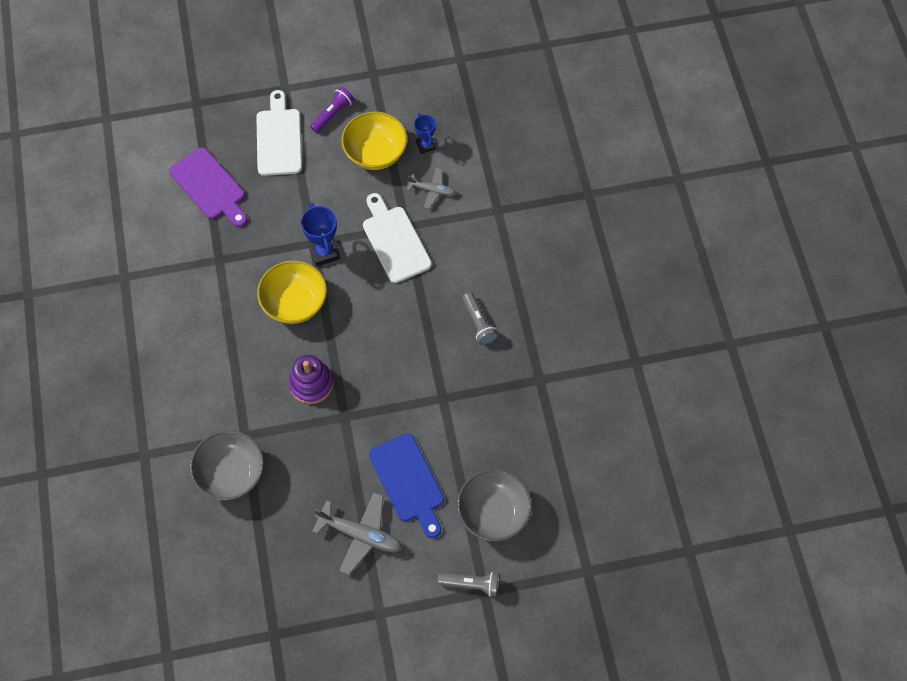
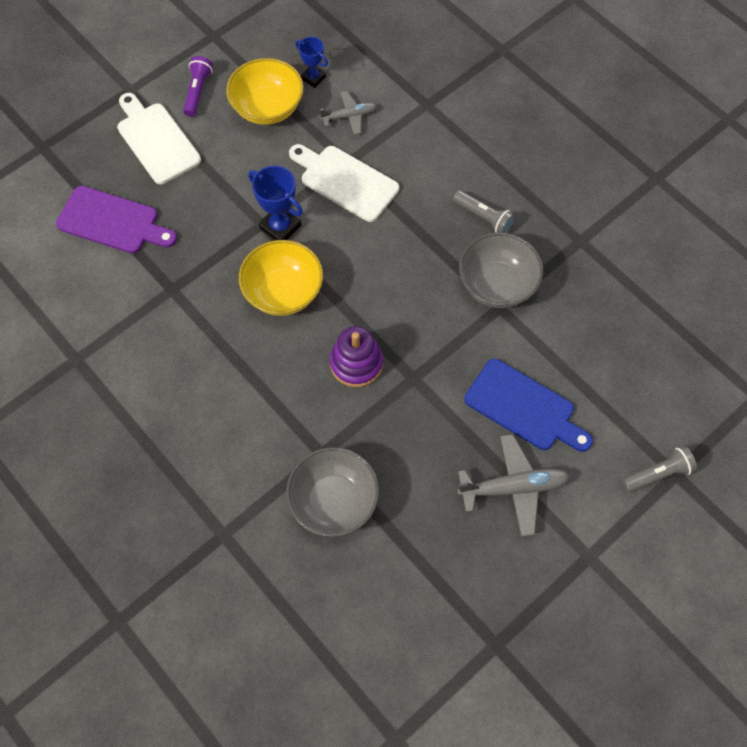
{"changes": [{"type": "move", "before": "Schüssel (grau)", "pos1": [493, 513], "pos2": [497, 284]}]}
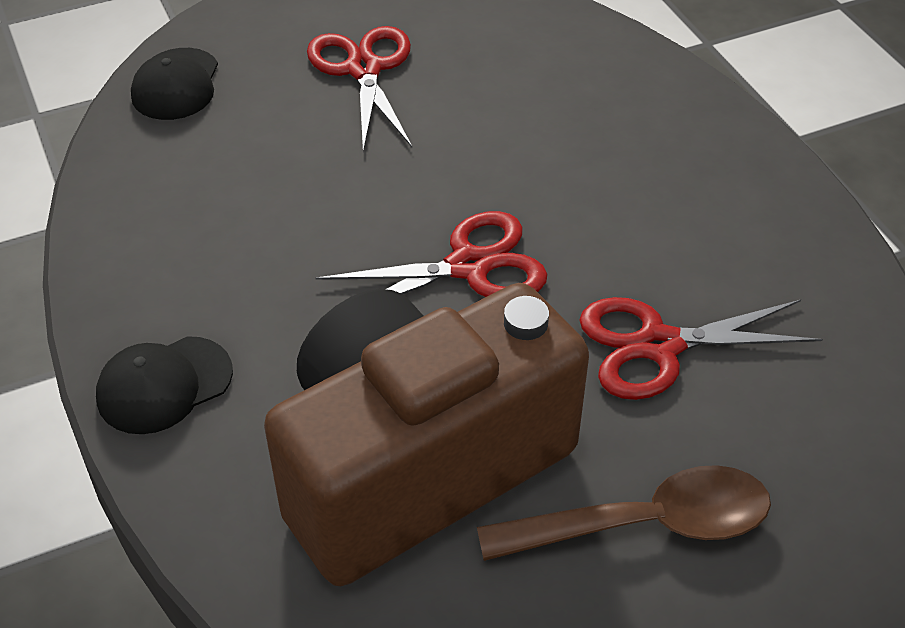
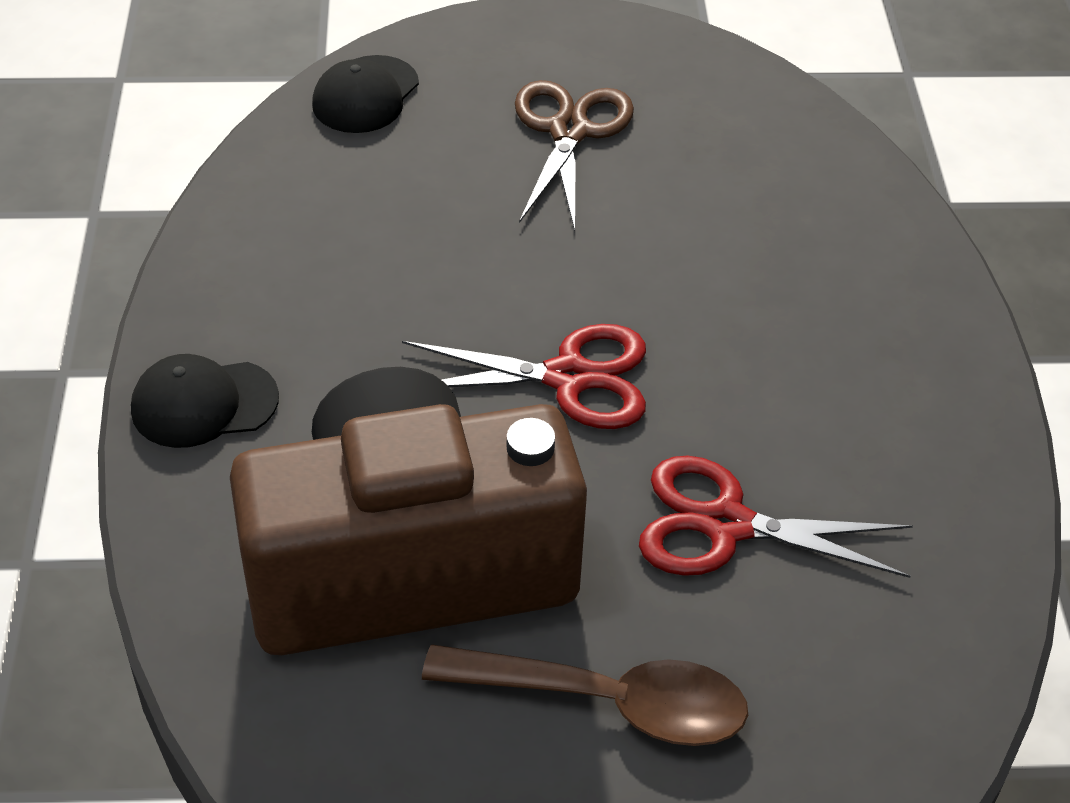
{"changes": [{"type": "recolor", "before": "Schere (rot)", "after": "Schere (braun)", "pos1": [364, 69], "pos2": [569, 131]}]}
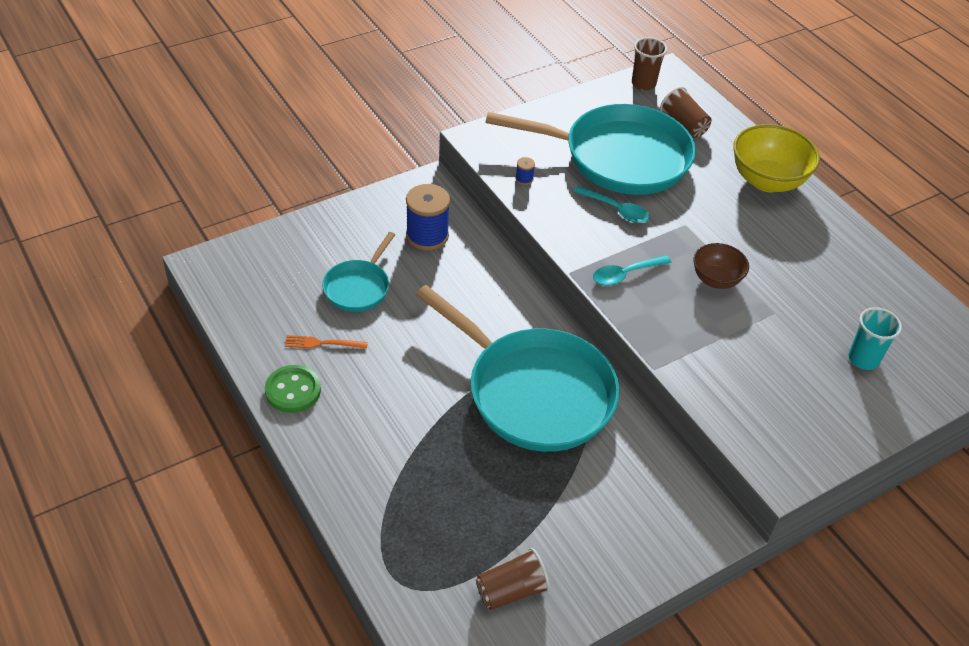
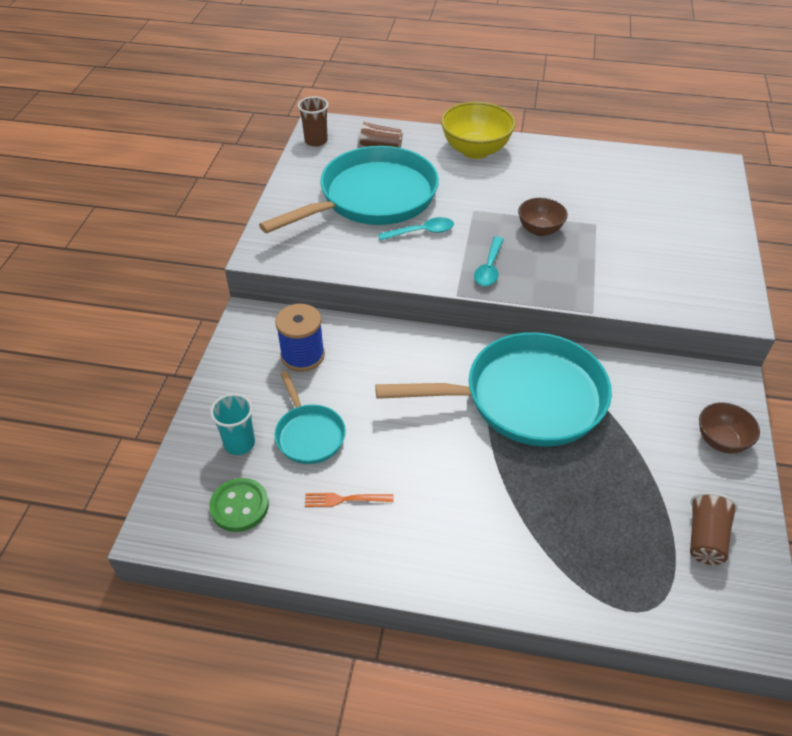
{"changes": [{"type": "delete", "before": "Garnrolle (blau)", "pos1": [524, 179]}, {"type": "move", "before": "Becher (türkis)", "pos1": [863, 359], "pos2": [239, 443]}, {"type": "rotate", "before": "Gabel (orange)", "pos1": [322, 343], "pos2": [345, 499], "turn": 45}, {"type": "move", "before": "Knopf (grün)", "pos1": [293, 390], "pos2": [239, 506]}, {"type": "insert", "after": "Schüssel (braun)", "pos2": [721, 441]}]}
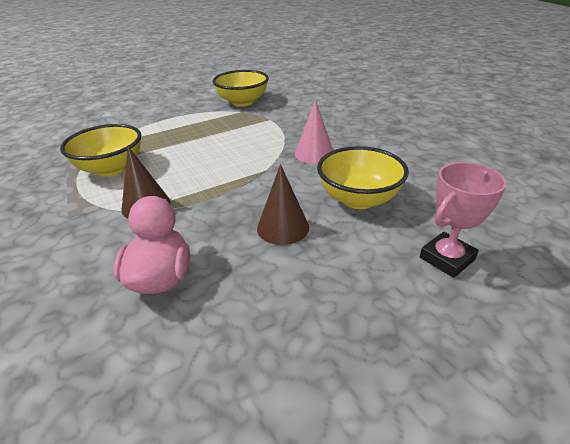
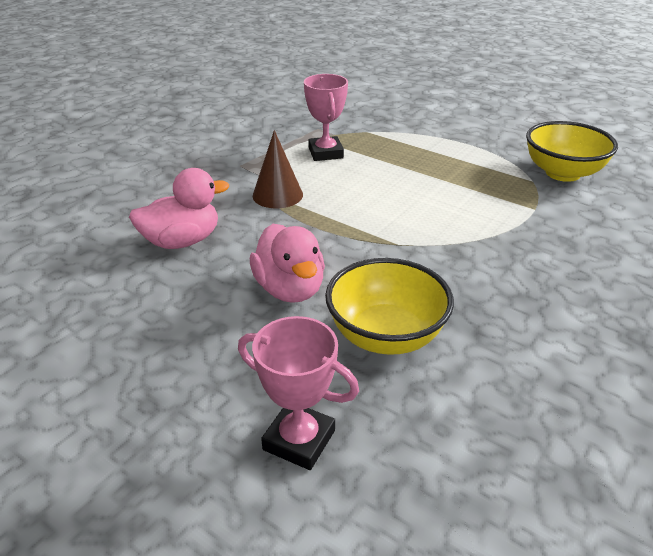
{"changes": [{"type": "delete", "before": "Kegel (rosa)", "pos1": [314, 153]}, {"type": "replace", "before": "Schüssel (gelb)", "after": "Pokal (rosa)", "pos1": [111, 169], "pos2": [325, 153]}, {"type": "replace", "before": "Kegel (braun)", "after": "Ente (rosa)", "pos1": [283, 227], "pos2": [290, 289]}]}
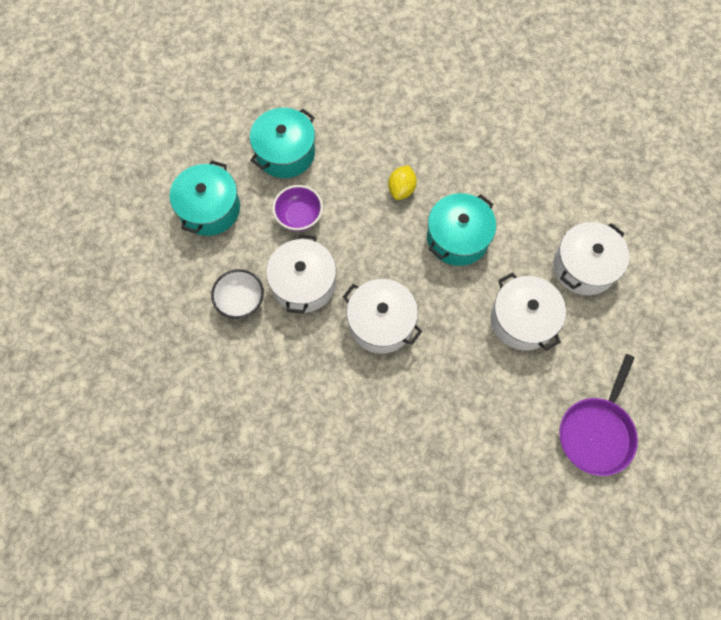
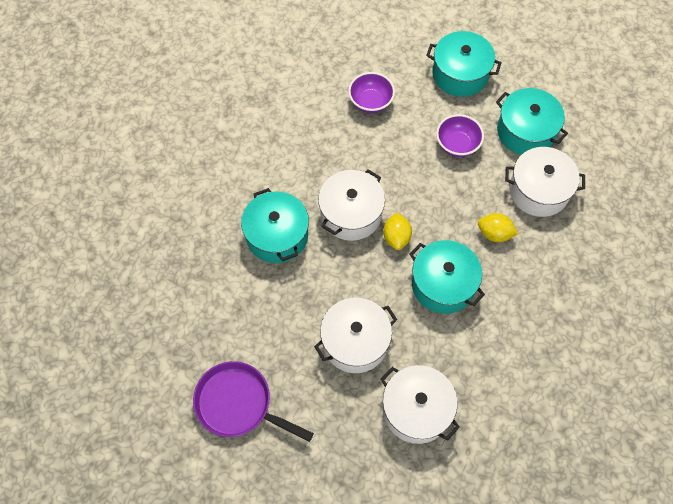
{"changes": [{"type": "move", "before": "Kochtopf (weiß)", "pos1": [303, 283], "pos2": [539, 190]}, {"type": "recolor", "before": "Schüssel (weiß)", "after": "Schüssel (lila)", "pos1": [240, 301], "pos2": [370, 102]}, {"type": "insert", "after": "Kochtopf (türkis)", "pos2": [277, 235]}, {"type": "insert", "after": "Zitrone (gelb)", "pos2": [396, 237]}]}
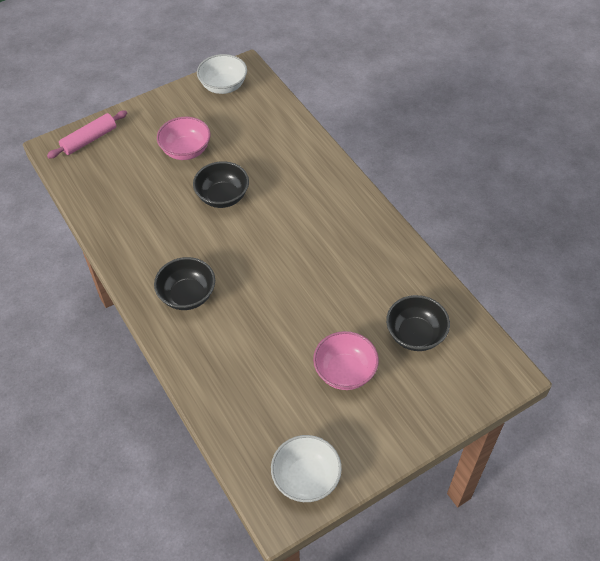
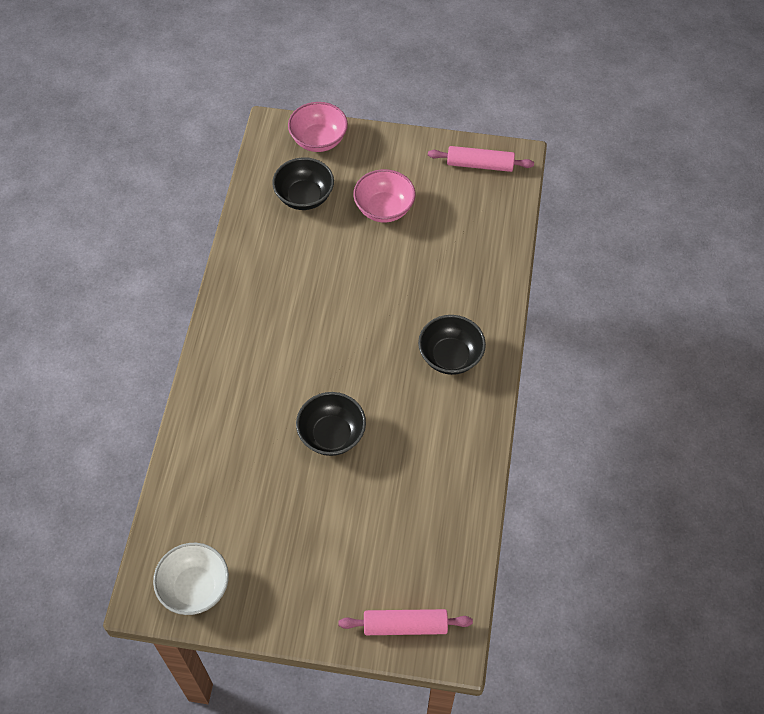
{"changes": [{"type": "move", "before": "Schüssel (rosa)", "pos1": [186, 150], "pos2": [318, 140]}, {"type": "replace", "before": "Schüssel (weiß)", "after": "Nudelholz (rosa)", "pos1": [306, 478], "pos2": [480, 165]}]}
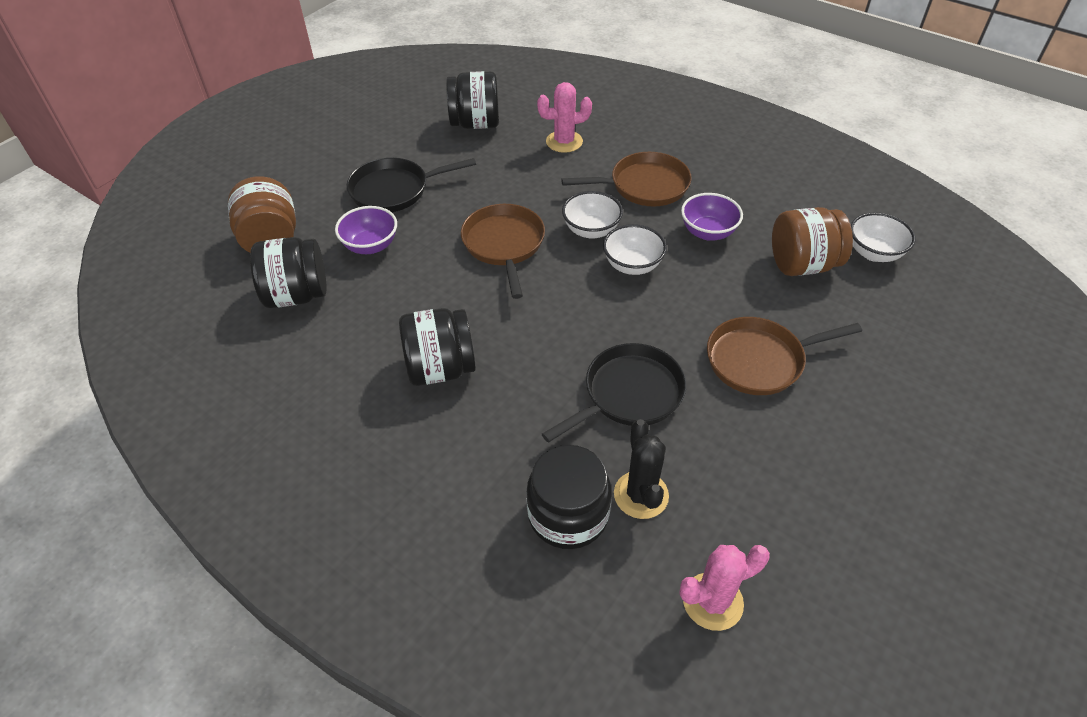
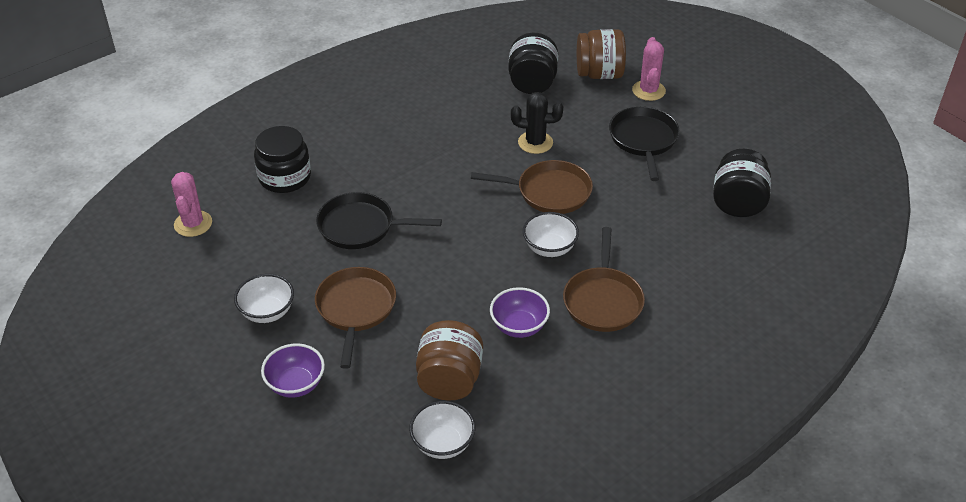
{"changes": [{"type": "move", "before": "Kaktus (rosa)", "pos1": [564, 142], "pos2": [648, 91]}, {"type": "move", "before": "Schüssel (lila)", "pos1": [370, 246], "pos2": [296, 384]}, {"type": "move", "before": "Schüssel (weiß)", "pos1": [632, 265], "pos2": [267, 312]}, {"type": "delete", "before": "Einmachglas (schwarz)", "pos1": [440, 368]}, {"type": "rotate", "before": "Pfanne (schwarz)", "pos1": [629, 394], "pos2": [361, 227], "turn": 120}, {"type": "move", "before": "Kaktus (schwarz)", "pos1": [641, 495], "pos2": [535, 142]}]}
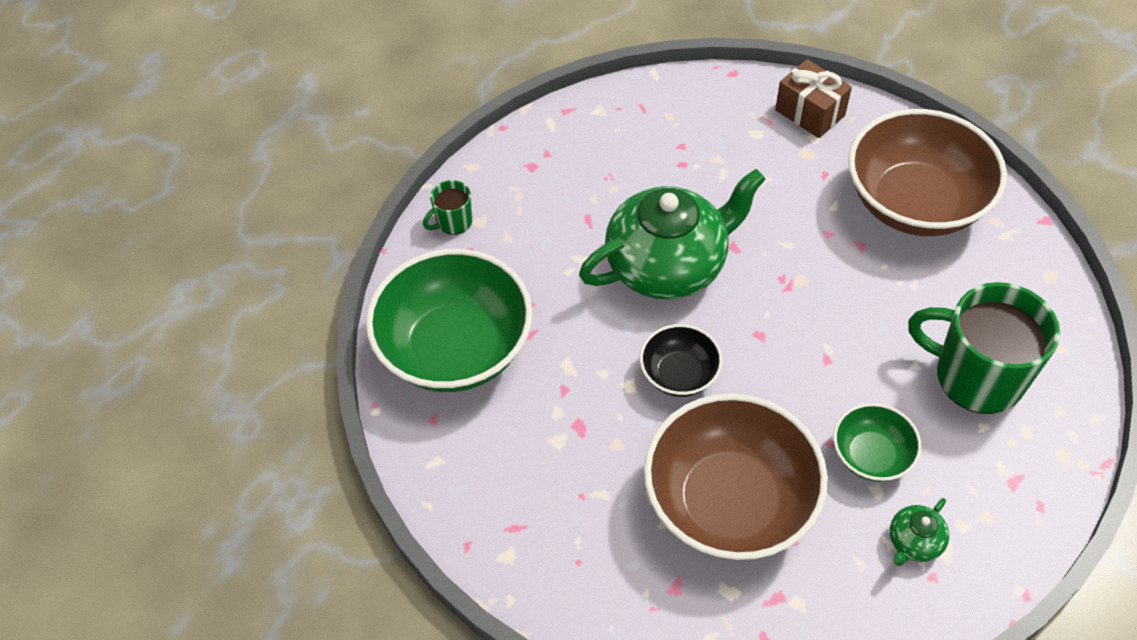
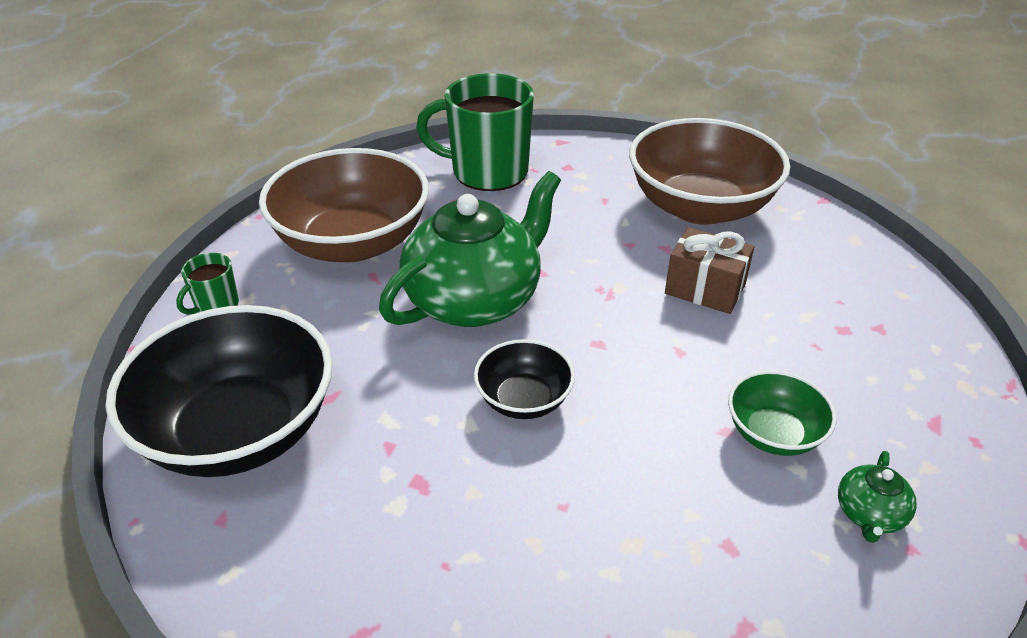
{"changes": [{"type": "move", "before": "Geschenk (braun)", "pos1": [810, 113], "pos2": [705, 289]}, {"type": "recolor", "before": "Schüssel (grün)", "after": "Schüssel (schwarz)", "pos1": [455, 348], "pos2": [239, 431]}, {"type": "move", "before": "Tasse (grün)", "pos1": [976, 376], "pos2": [487, 171]}, {"type": "move", "before": "Schüssel (braun)", "pos1": [729, 502], "pos2": [352, 243]}]}
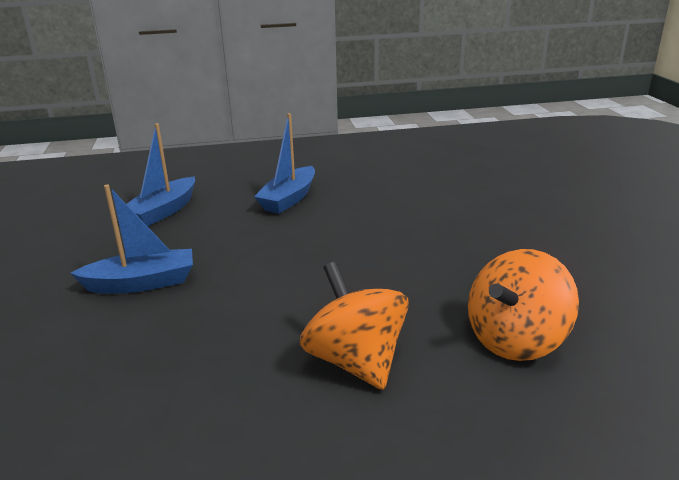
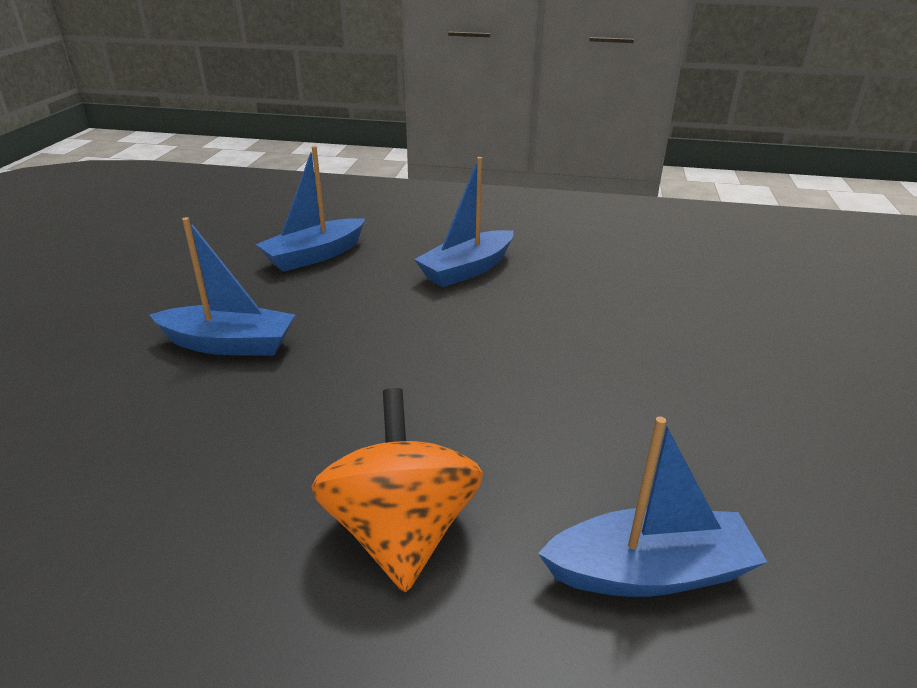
{"changes": [{"type": "replace", "before": "Kreisel (orange)", "after": "Boot (blau)", "pos1": [515, 340], "pos2": [649, 572]}]}
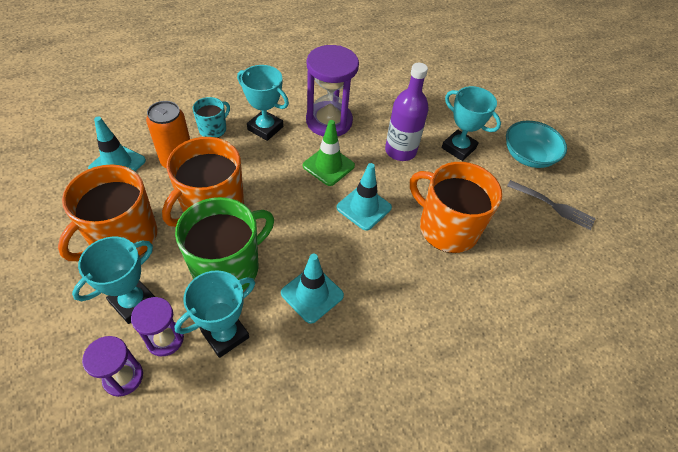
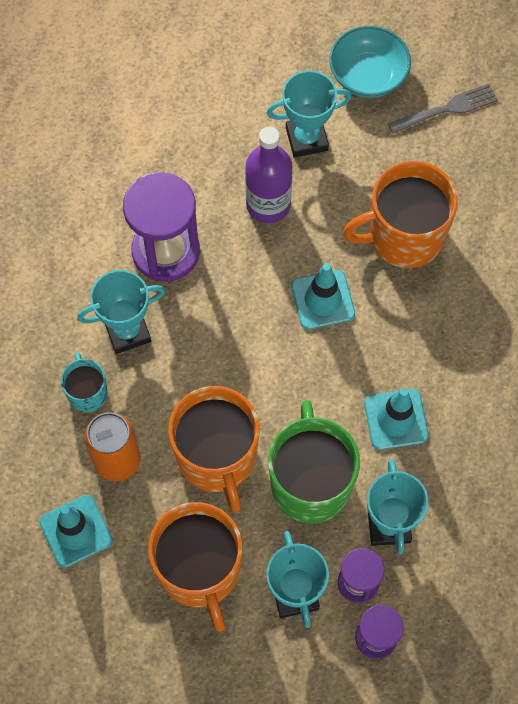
{"changes": [{"type": "delete", "before": "Leitkegel (grün)", "pos1": [328, 166]}]}
